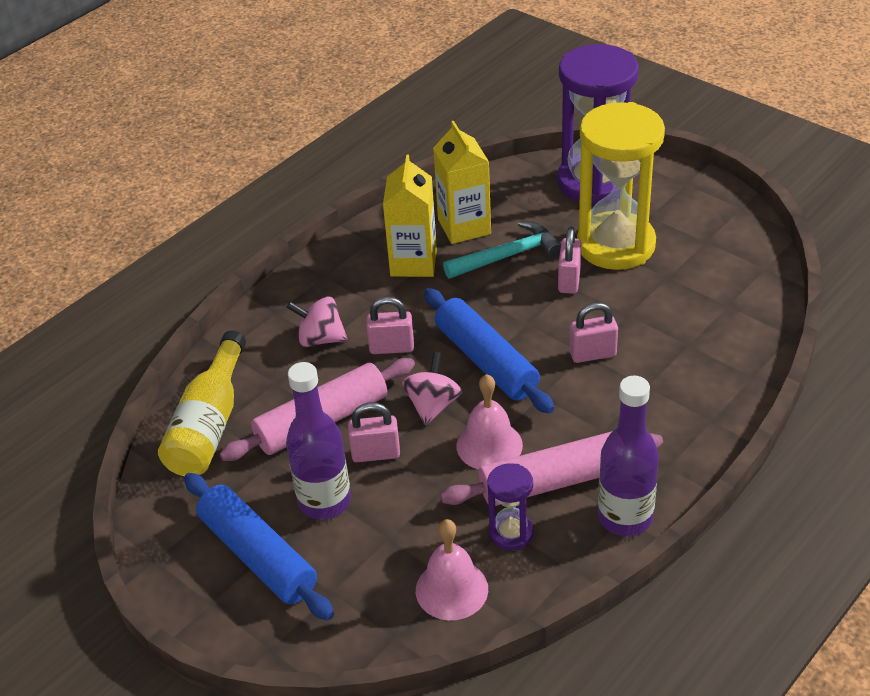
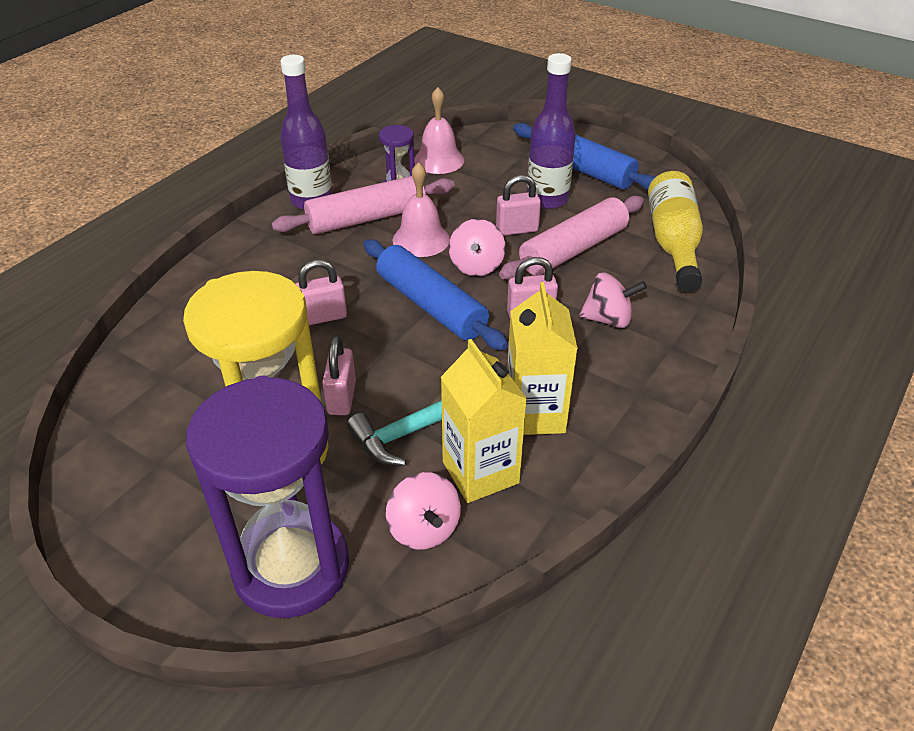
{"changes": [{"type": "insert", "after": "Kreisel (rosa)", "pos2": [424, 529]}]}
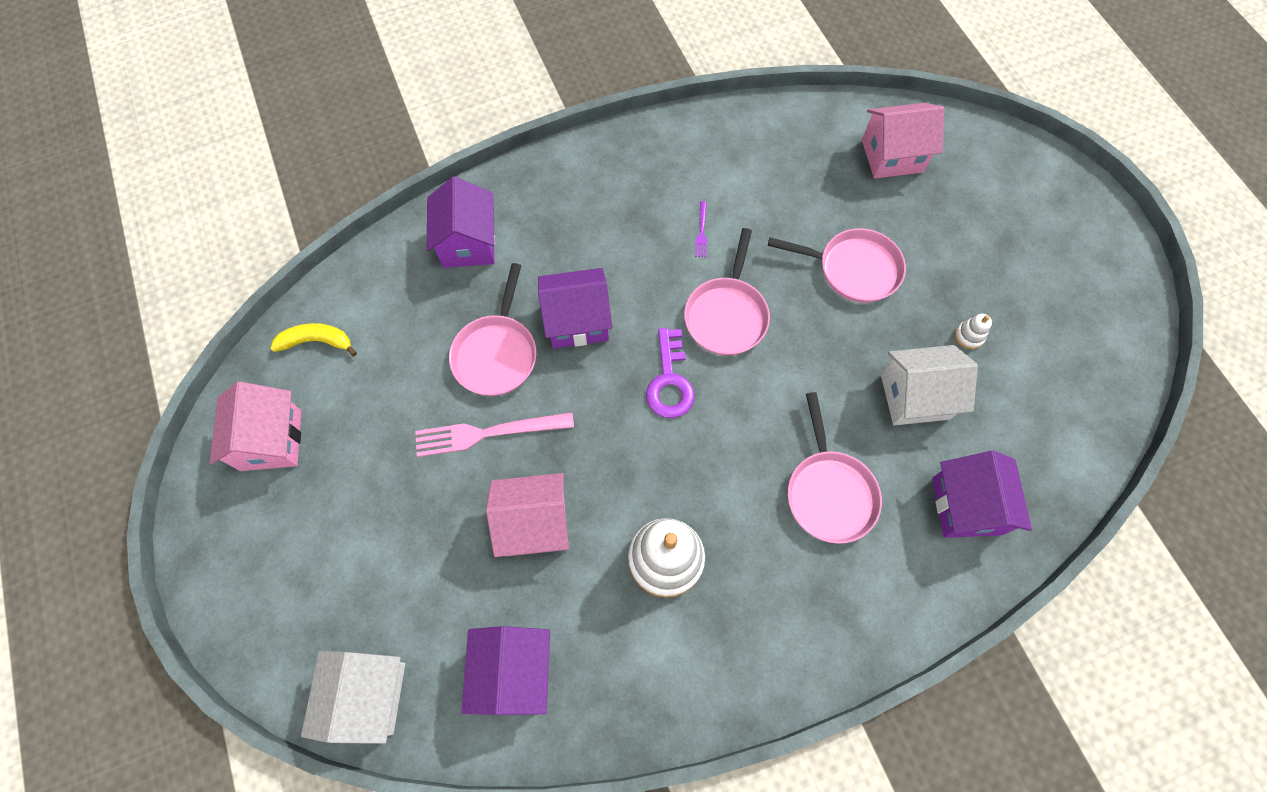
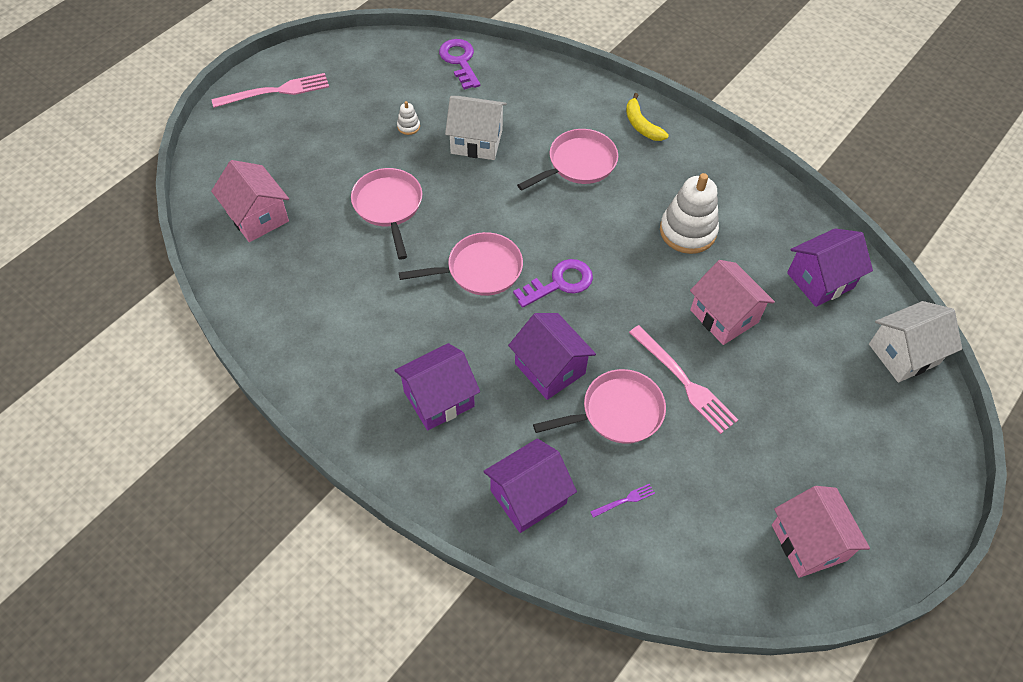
{"changes": [{"type": "move", "before": "Gabel (lila)", "pos1": [701, 231], "pos2": [624, 500]}, {"type": "move", "before": "Banane (gelb)", "pos1": [316, 341], "pos2": [641, 125]}, {"type": "rotate", "before": "Haus (weiß)", "pos1": [914, 396], "pos2": [476, 141], "turn": -45}, {"type": "rotate", "before": "Haus (rosa)", "pos1": [271, 440], "pos2": [809, 542], "turn": -75}, {"type": "move", "before": "Haus (lila)", "pos1": [966, 506], "pos2": [439, 399]}, {"type": "insert", "after": "Schlüssel (lila)", "pos2": [460, 61]}, {"type": "insert", "after": "Gabel (rosa)", "pos2": [275, 91]}]}
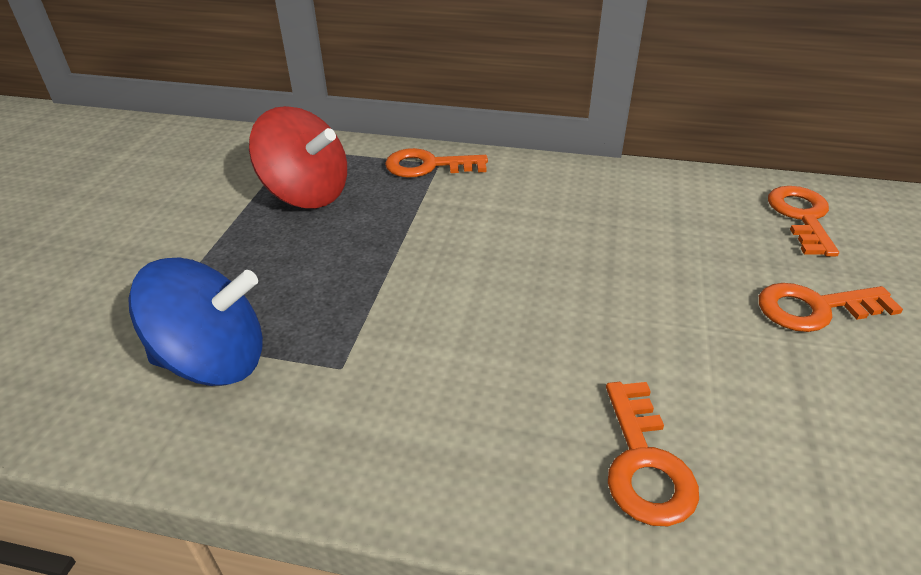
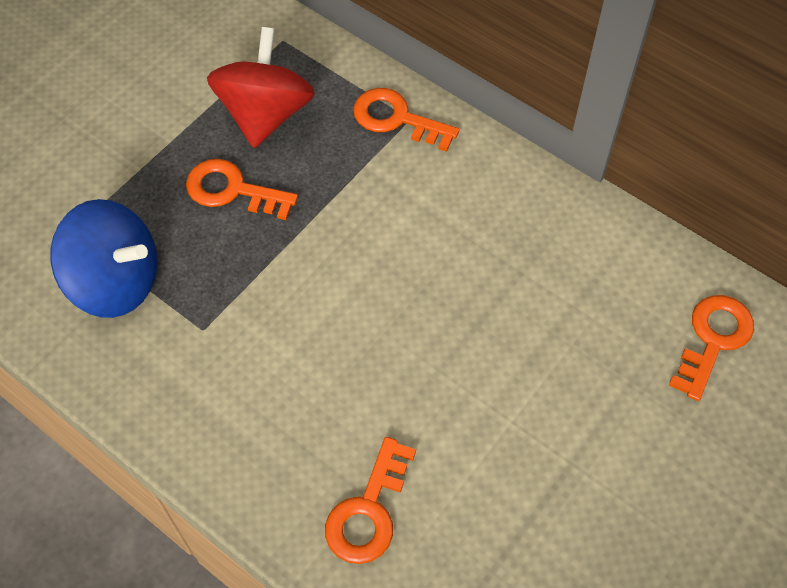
{"changes": [{"type": "rotate", "before": "Kreisel (rot)", "pos1": [307, 193], "pos2": [265, 114], "turn": -135}, {"type": "move", "before": "Schlüssel (orange)", "pos1": [815, 308], "pos2": [233, 190]}]}
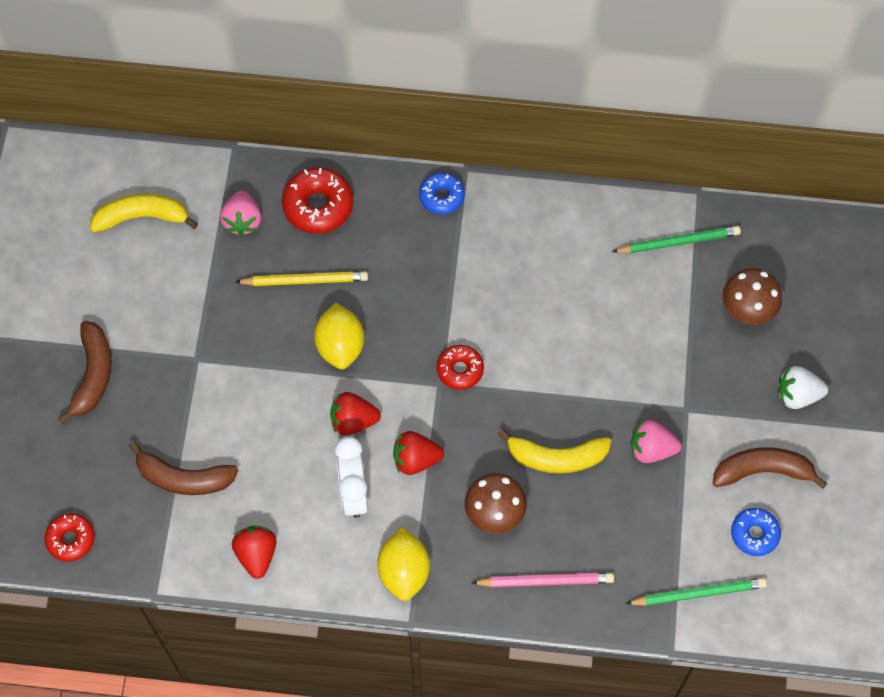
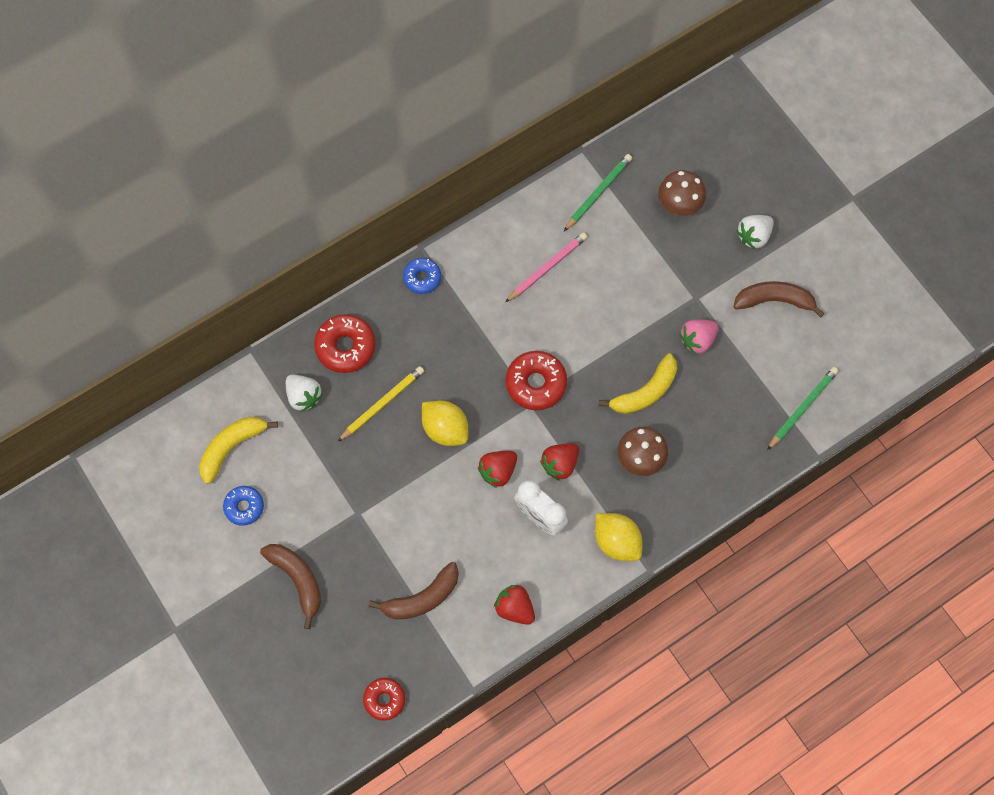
{"changes": [{"type": "recolor", "before": "Erdbeere (rosa)", "after": "Erdbeere (weiß)", "pos1": [242, 221], "pos2": [304, 396]}, {"type": "resize", "before": "Donut (rot)", "pos1": [460, 370], "pos2": [536, 383], "scale": 1.57}, {"type": "rotate", "before": "Banane (braun)", "pos1": [763, 471], "pos2": [774, 300], "turn": 45}, {"type": "move", "before": "Donut (blau)", "pos1": [754, 534], "pos2": [244, 507]}, {"type": "move", "before": "Bleistift (rosa)", "pos1": [545, 581], "pos2": [547, 268]}]}
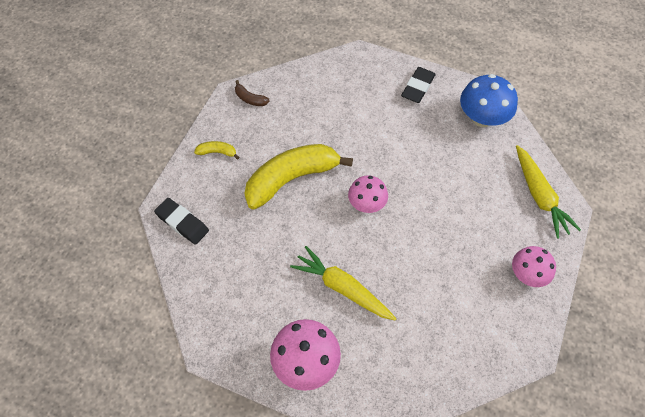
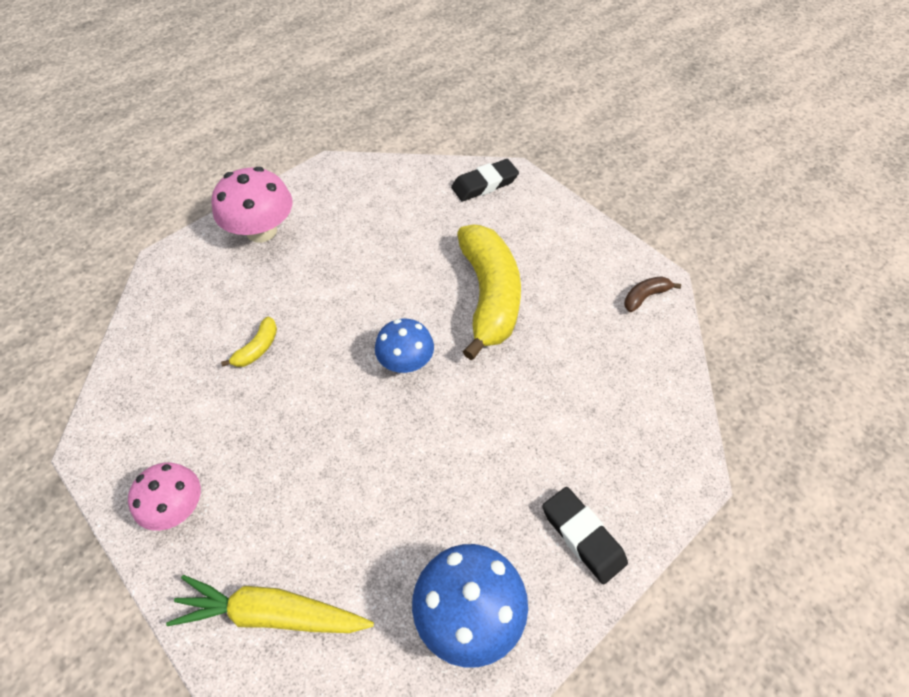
{"changes": [{"type": "move", "before": "Banane (gelb)", "pos1": [217, 152], "pos2": [257, 348]}, {"type": "recolor", "before": "Pilz (rosa)", "after": "Pilz (blau)", "pos1": [367, 204], "pos2": [406, 361]}, {"type": "delete", "before": "Karotte (gelb)", "pos1": [342, 288]}]}
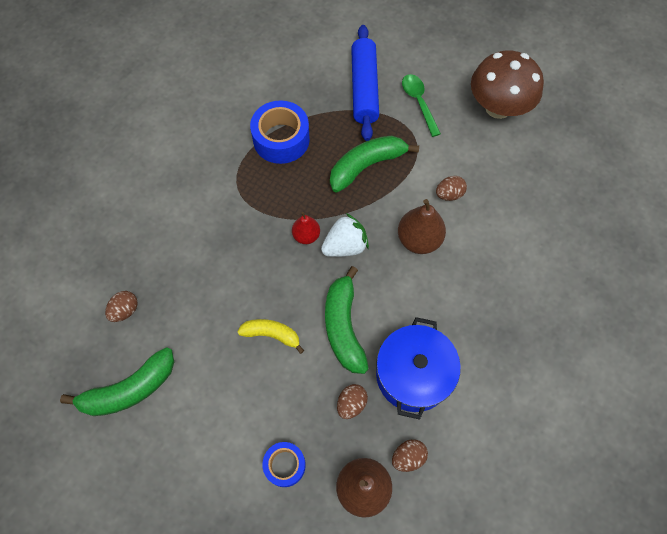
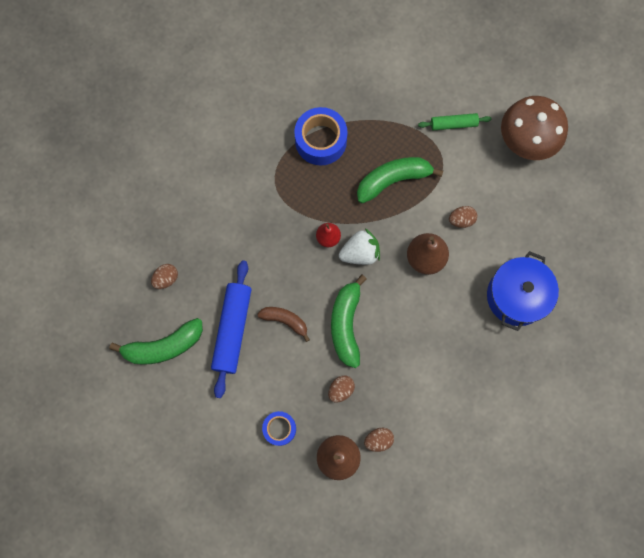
{"changes": [{"type": "move", "before": "Nudelholz (blau)", "pos1": [364, 88], "pos2": [232, 330]}, {"type": "replace", "before": "Löffel (grün)", "after": "Nudelholz (grün)", "pos1": [419, 103], "pos2": [453, 124]}, {"type": "move", "before": "Kochtopf (blau)", "pos1": [413, 374], "pos2": [516, 296]}, {"type": "recolor", "before": "Banane (gelb)", "after": "Banane (braun)", "pos1": [272, 334], "pos2": [285, 321]}]}
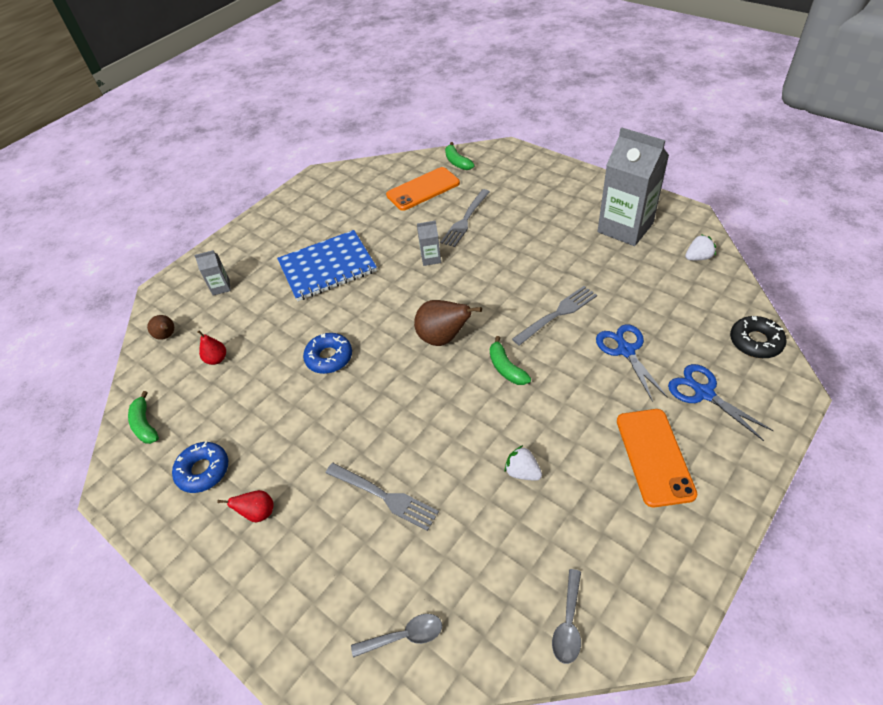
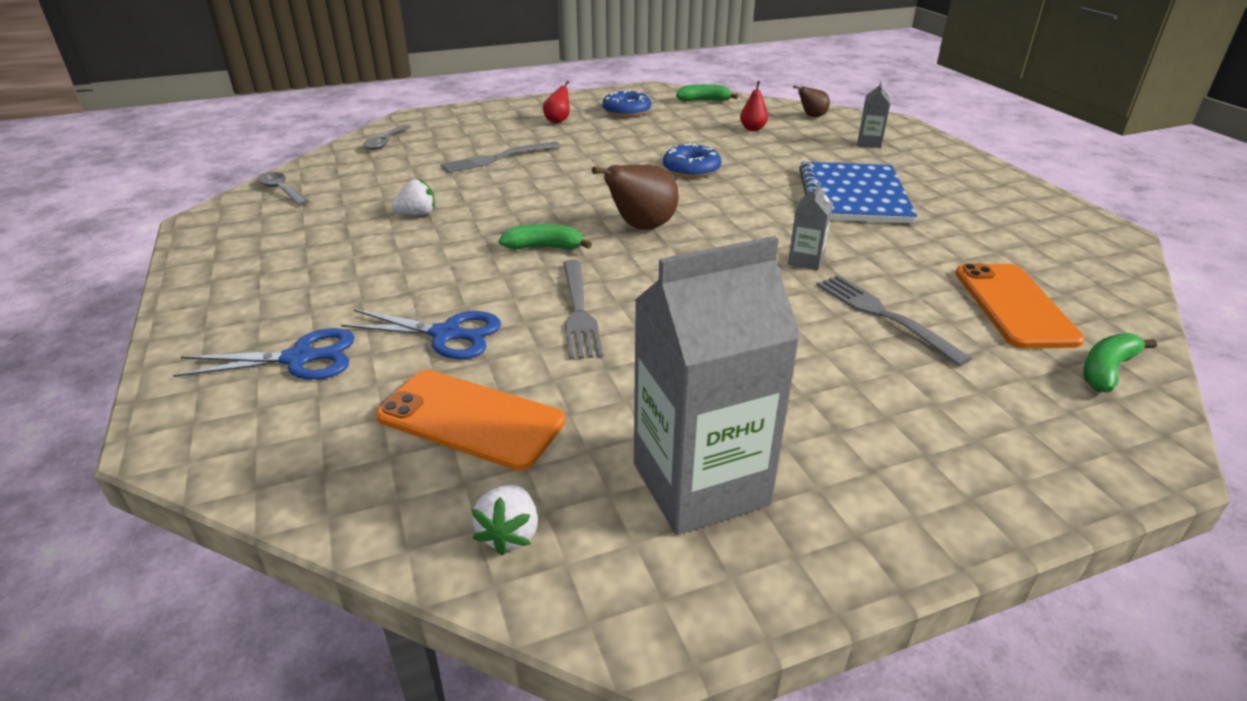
{"changes": [{"type": "rotate", "before": "Banane (grün)", "pos1": [457, 162], "pos2": [1107, 370], "turn": -45}, {"type": "delete", "before": "Donut (schwarz)", "pos1": [755, 342]}, {"type": "move", "before": "Handy (orange)", "pos1": [654, 456], "pos2": [471, 419]}]}
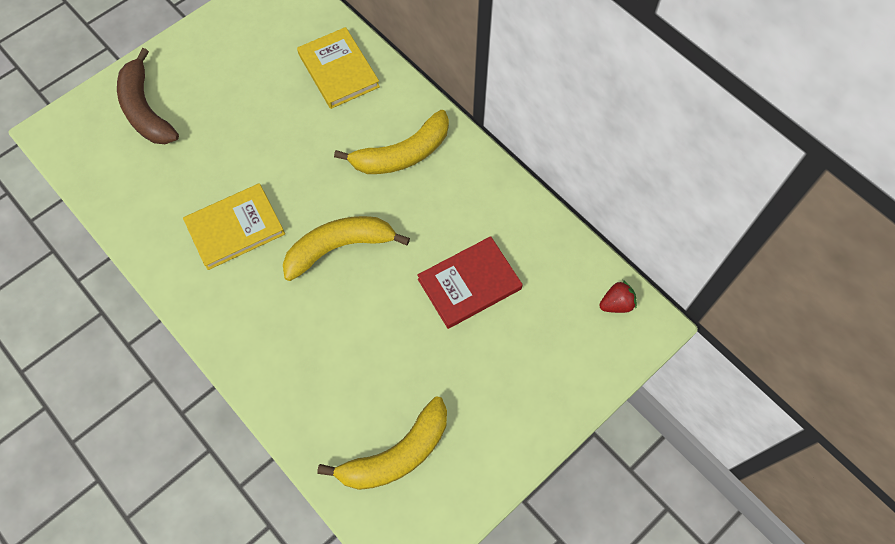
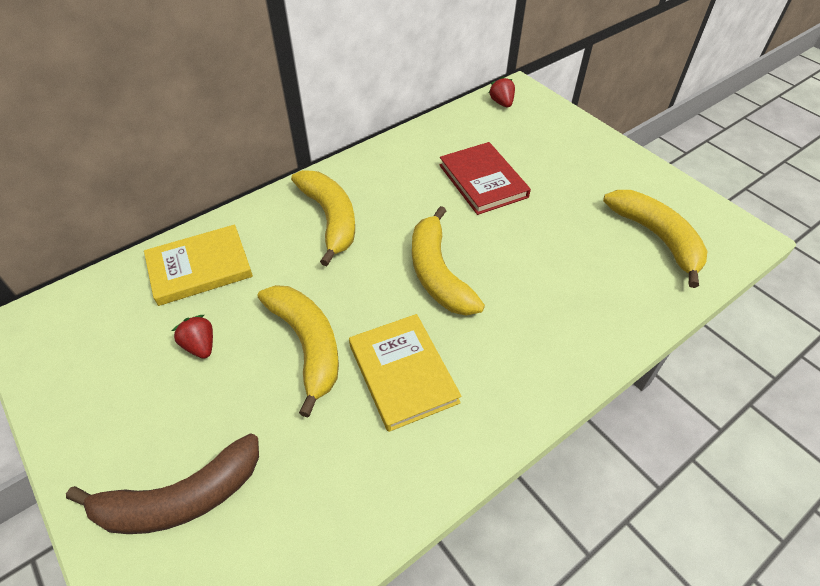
{"changes": [{"type": "insert", "after": "Banane (gelb)", "pos2": [308, 345]}, {"type": "insert", "after": "Erdbeere (rot)", "pos2": [200, 346]}]}
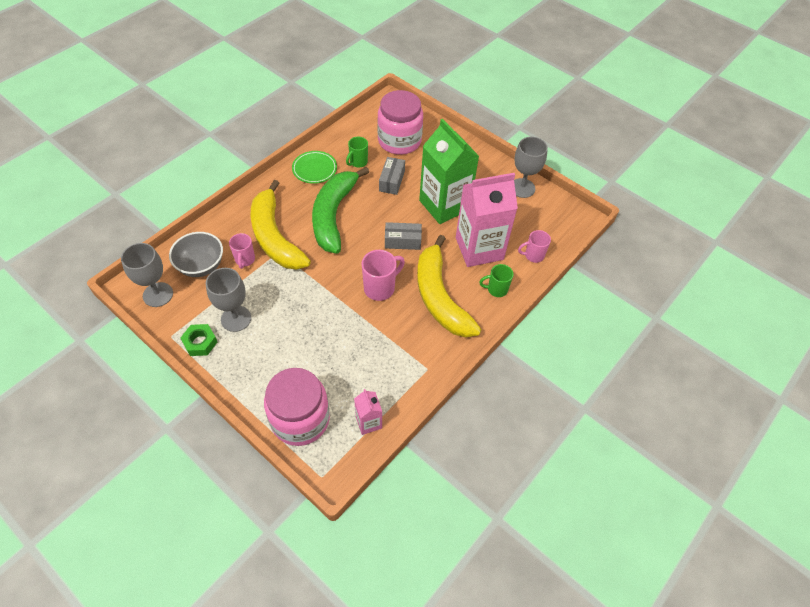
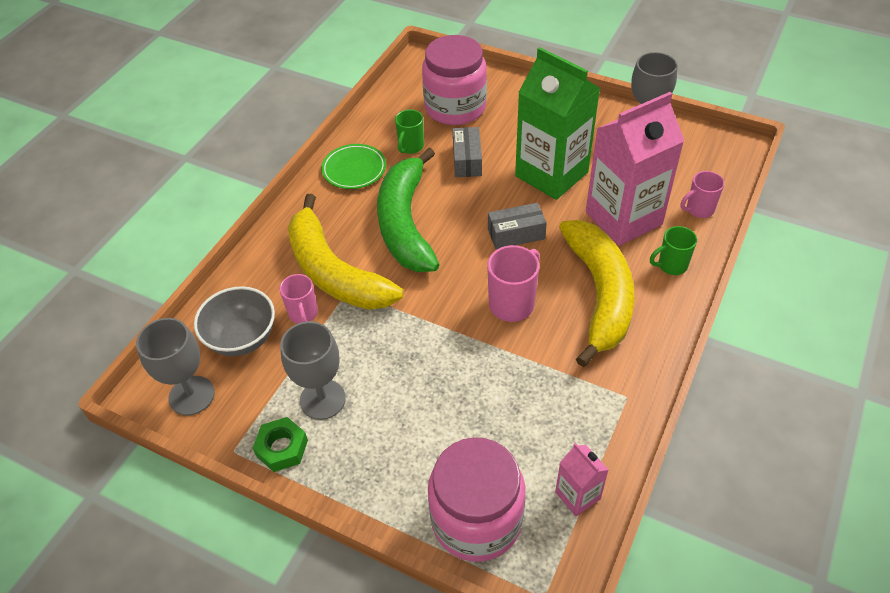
{"changes": [{"type": "rotate", "before": "Banane (gelb)", "pos1": [439, 297], "pos2": [599, 295], "turn": -150}]}
